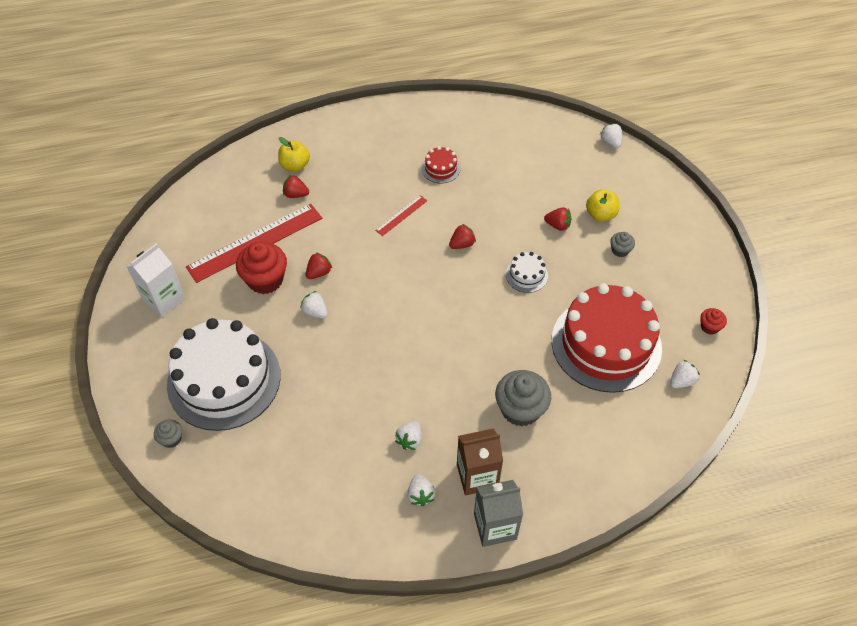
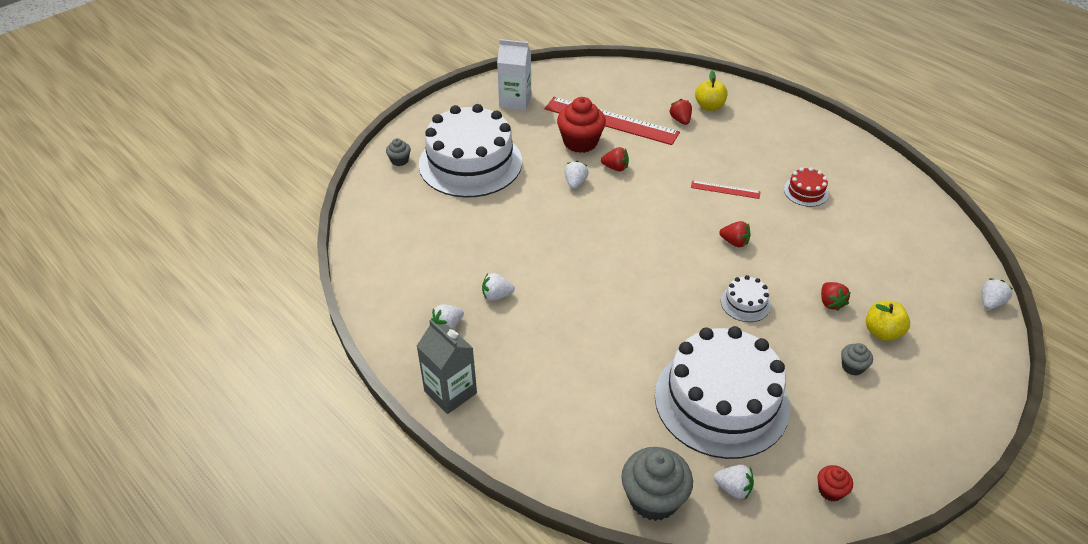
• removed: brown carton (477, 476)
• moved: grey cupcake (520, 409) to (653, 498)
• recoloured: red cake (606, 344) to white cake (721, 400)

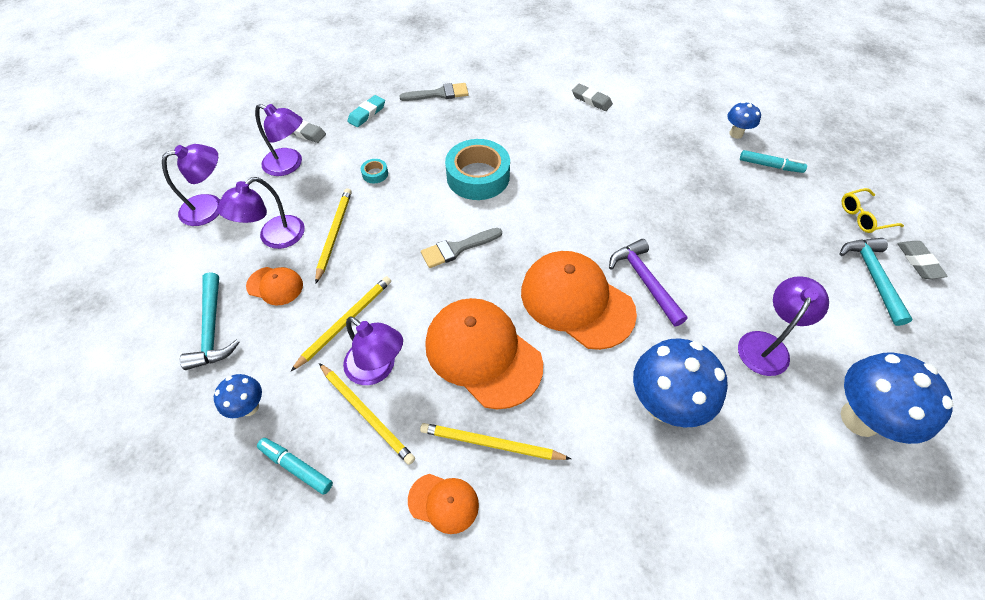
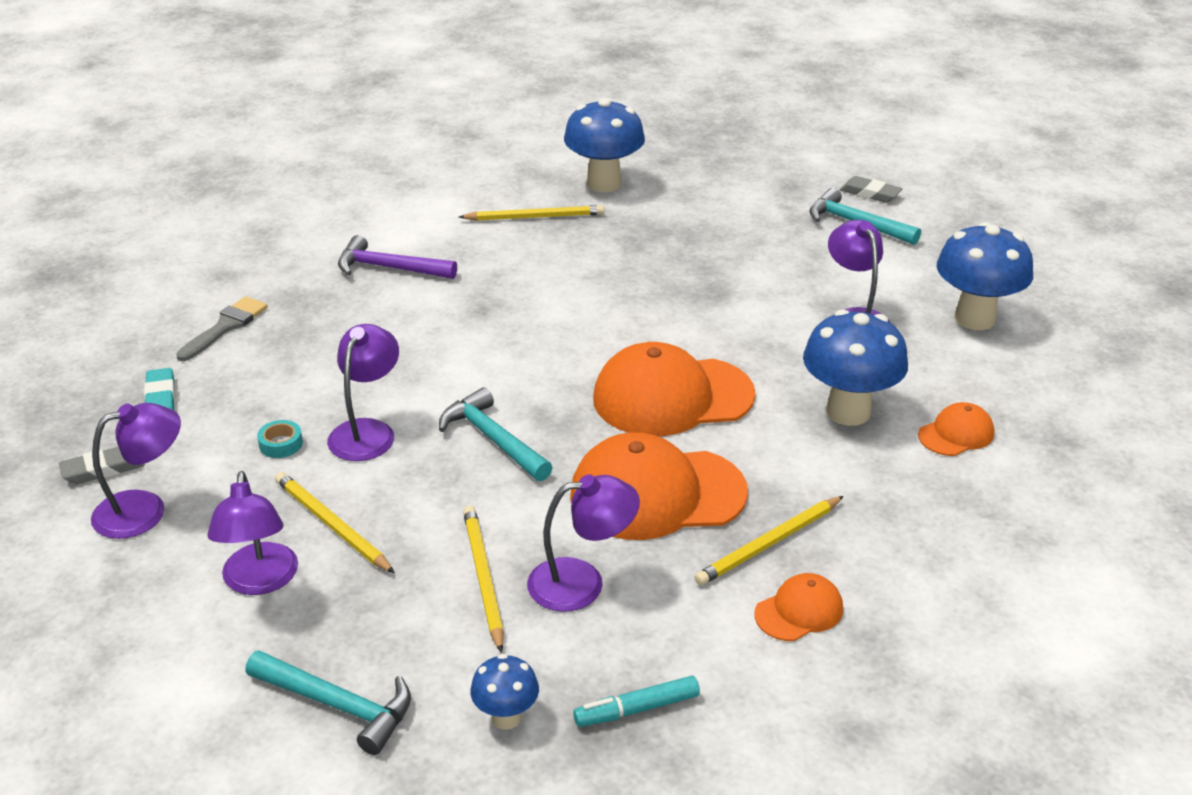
• moved: purple lamp (211, 207) to (367, 431)
• moved: orange cap (275, 286) to (956, 434)
• moved: yellow pencil (366, 413) to (534, 217)
• replaced: grey brush (457, 248) to turquoise hammer (493, 439)
• removed: turquoise tape (478, 176)
• removed: grey eraser (591, 100)
• moved: purple hammer (645, 281) to (389, 268)
• resized: blue mushroom (736, 134) = (604, 183) x1.93
• removed: turquoise marker (770, 166)
• removed: yellow glasses (864, 216)

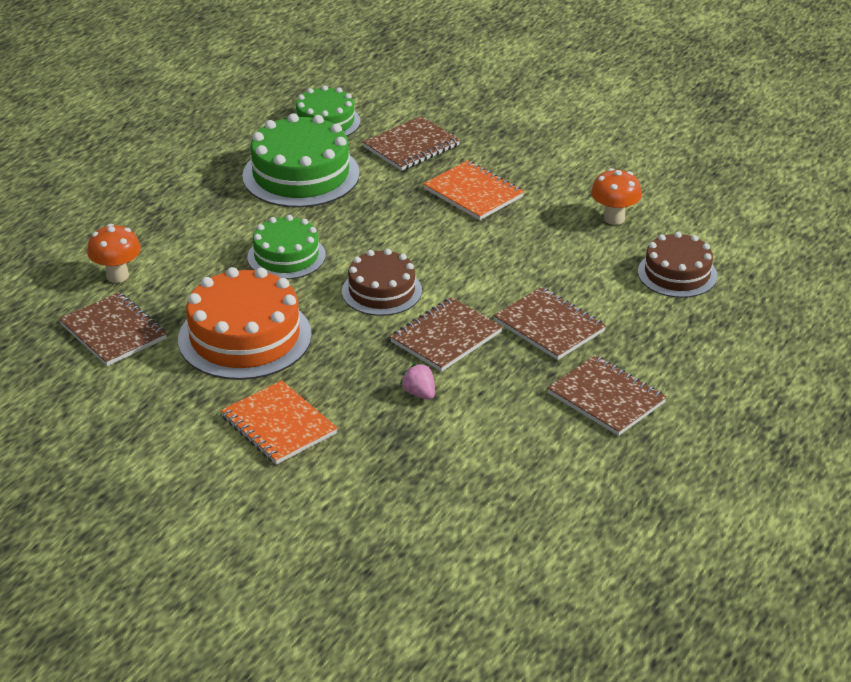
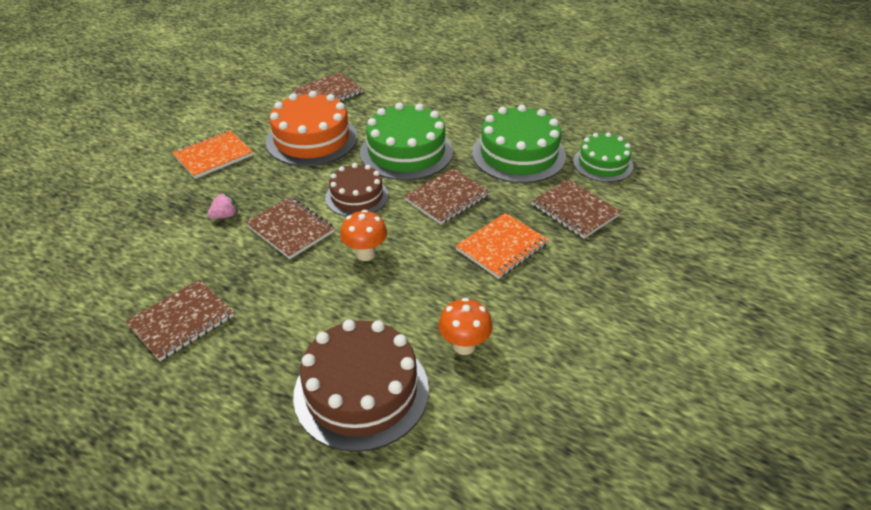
• moved: orange mushroom (117, 276) to (365, 254)
• resized: green cake (286, 256) = (406, 152) x1.60
• moved: brown notebook (549, 326) to (447, 198)
• resized: brown cake (677, 274) = (361, 391) x1.60

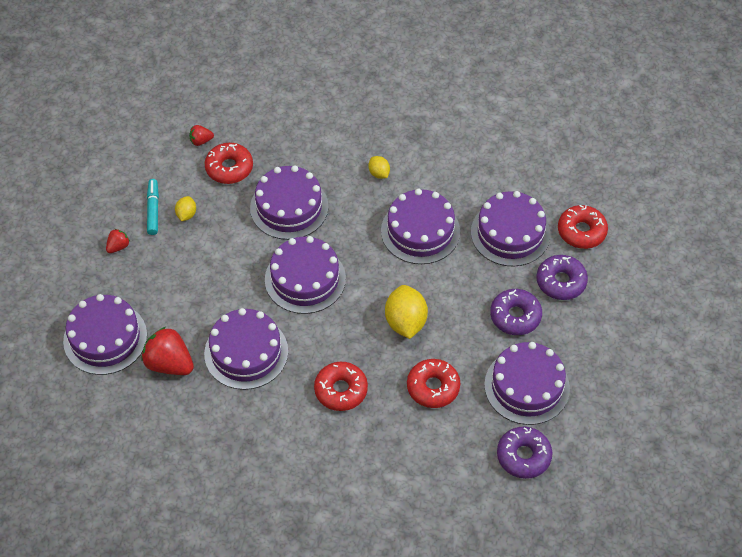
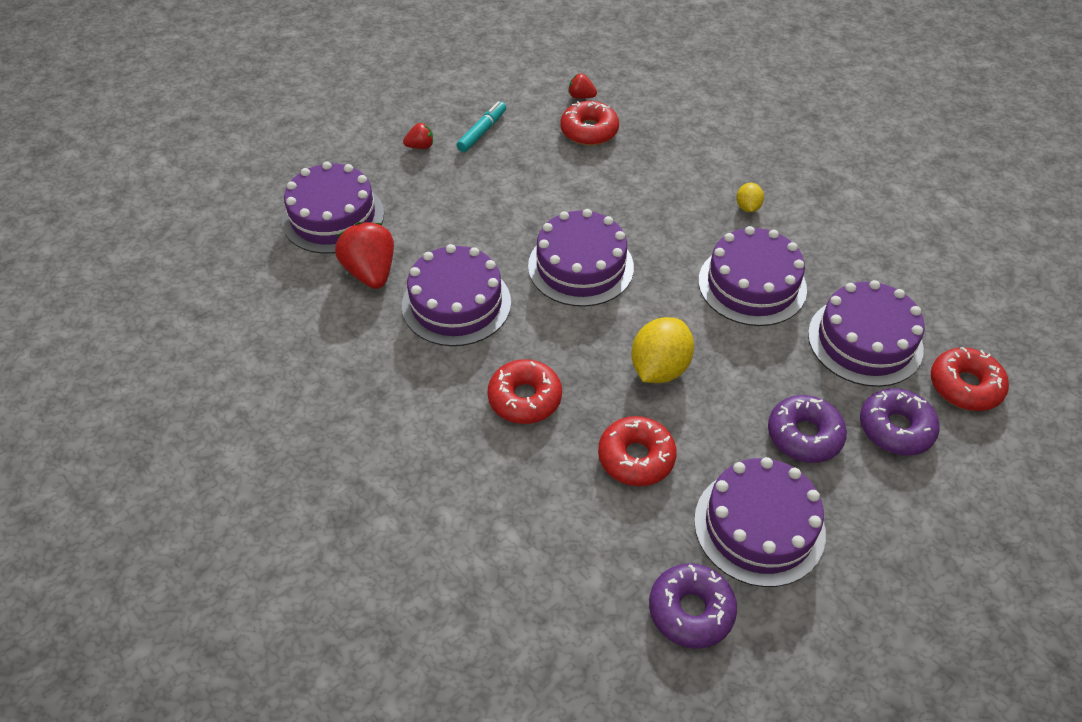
• removed: yellow lemon (186, 214)
• removed: purple cake (289, 207)

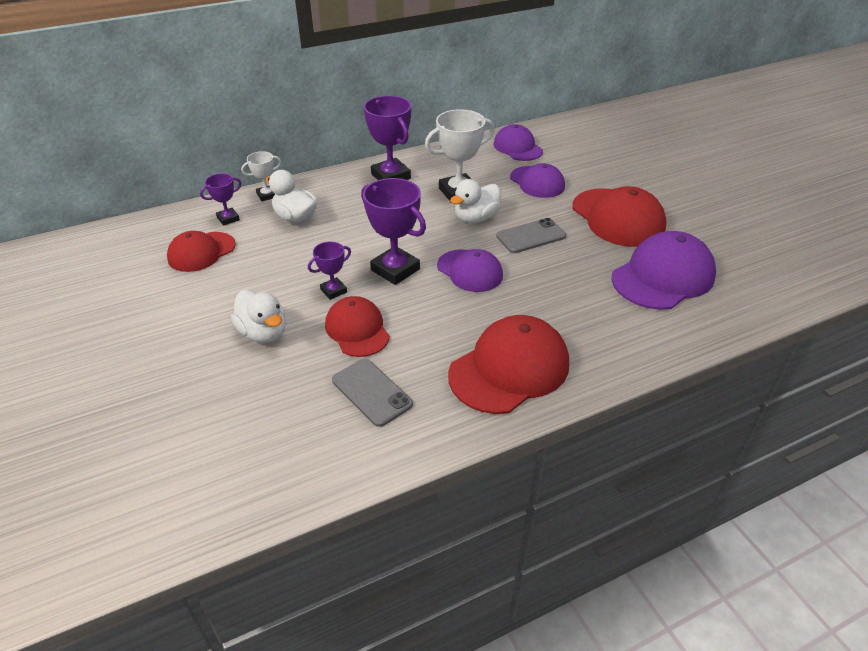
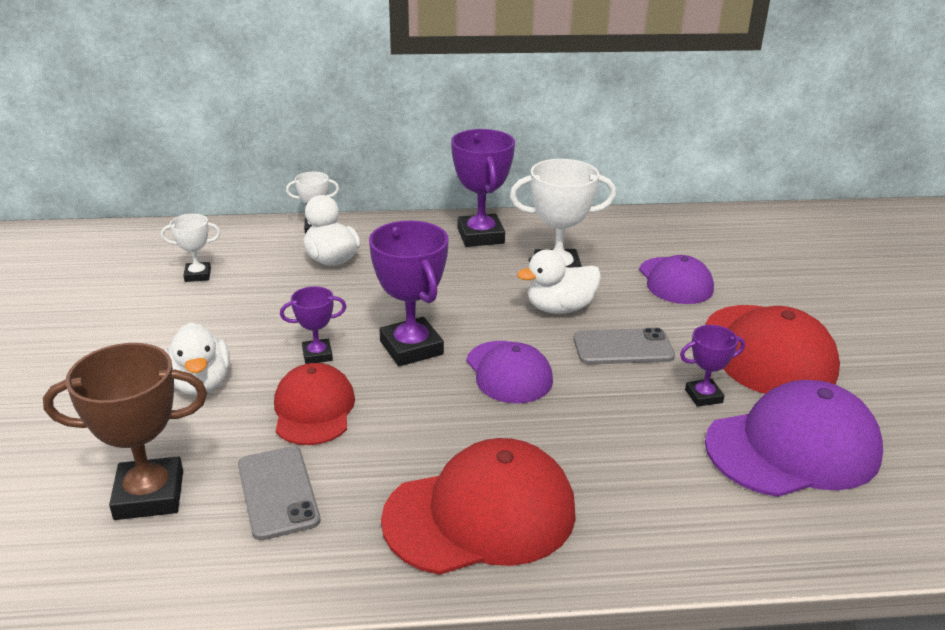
• replaced: red cap (201, 252) to white trophy (198, 275)
• moved: purple trophy (228, 219) to (703, 396)
• removed: purple cap (517, 147)
• added: brown trophy (149, 495)

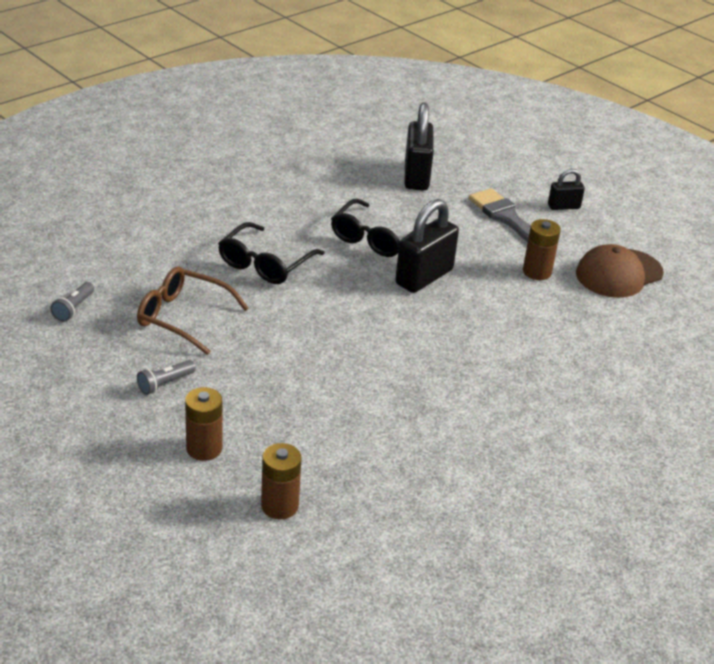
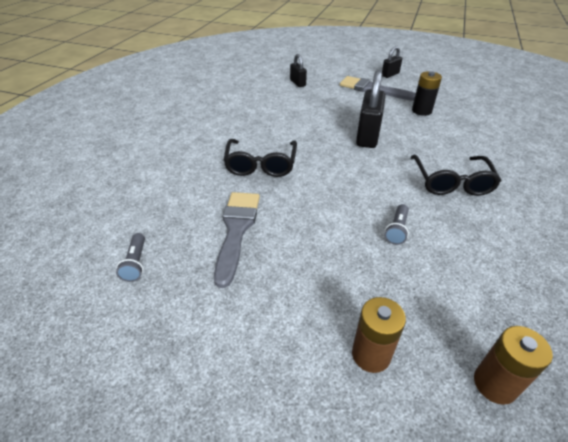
• replaced: brown glasses (182, 317) to grey brush (236, 230)
• moved: grey flashlight (165, 384) to (397, 230)
• moved: black glasses (374, 238) to (452, 183)
• resized: black padlock (416, 176) = (297, 83) x0.54
• recoloured: brown battery (537, 272) to black battery (421, 111)
• removed: brown cap (618, 273)

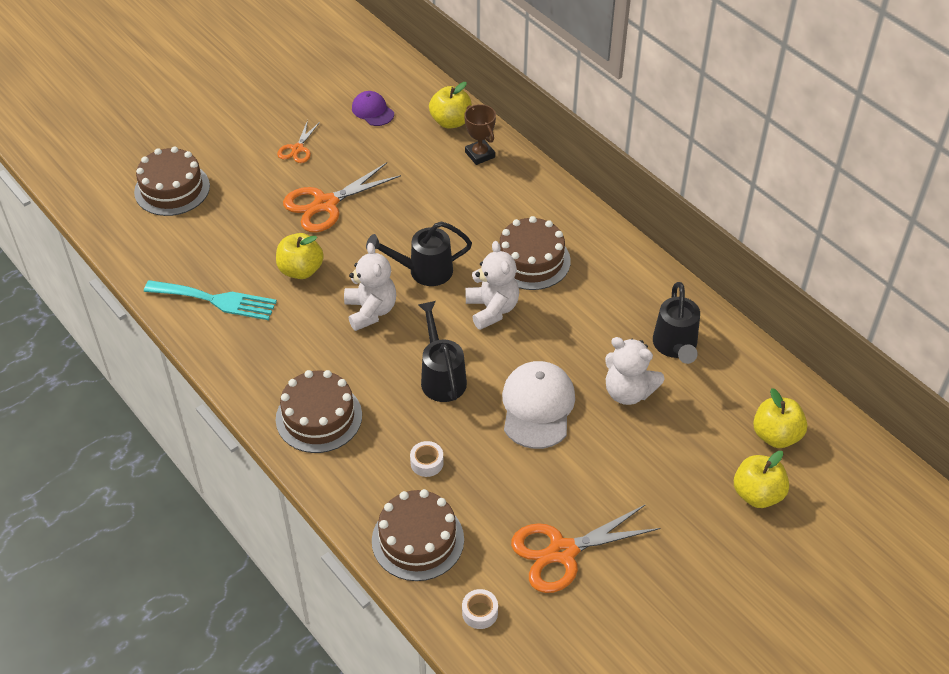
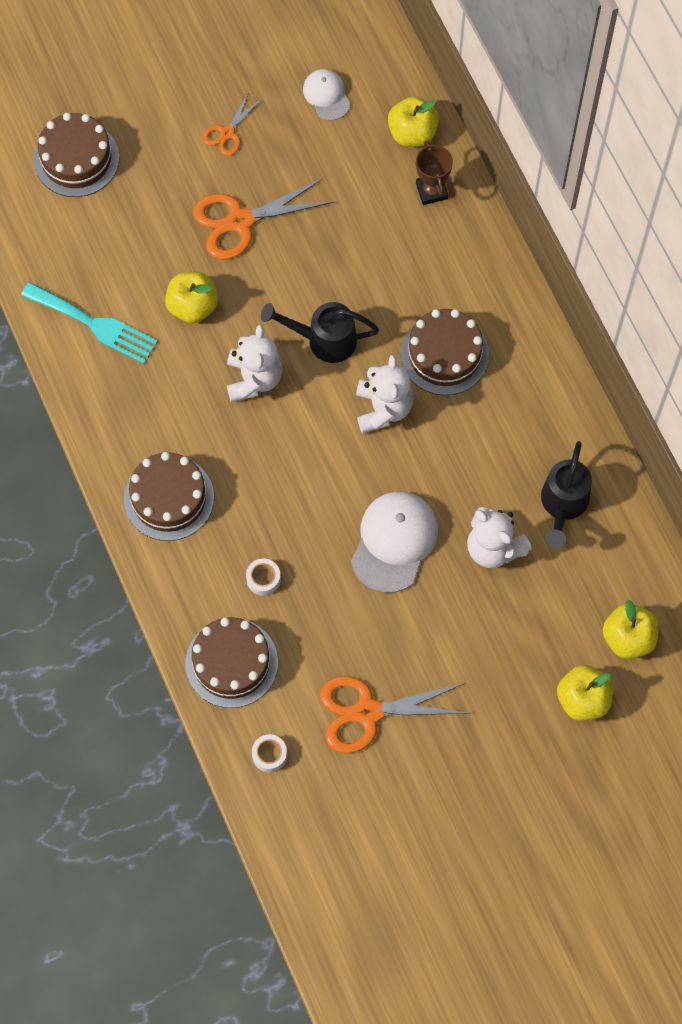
• recoloured: purple cap (372, 111) to white cap (326, 95)
• removed: black watering can (441, 377)

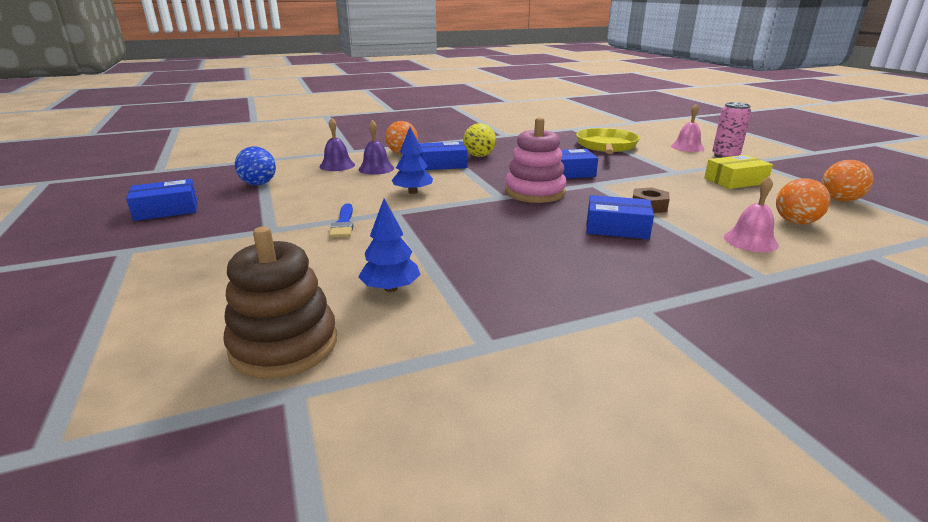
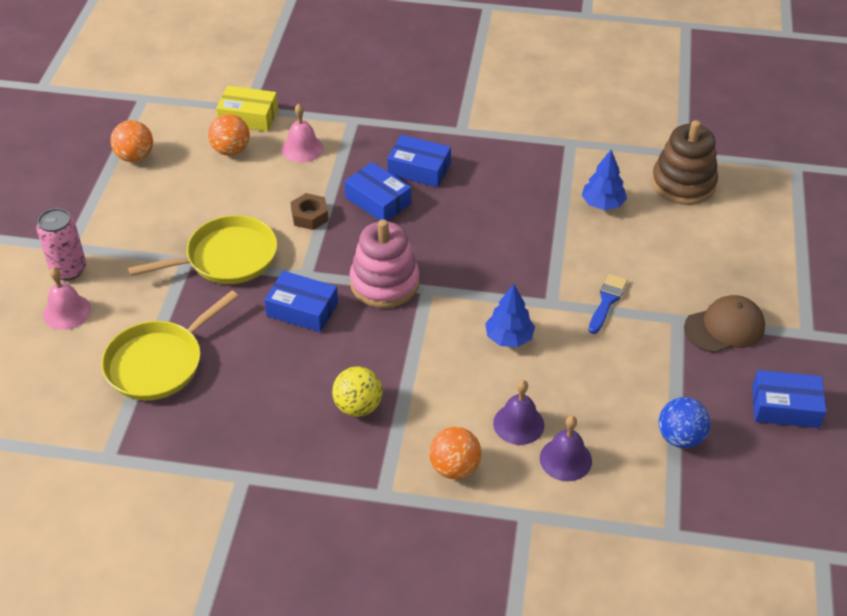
• moved: blue box (443, 164) to (419, 169)
• moved: yellow box (735, 181) to (248, 117)
• added: yellow pan (226, 258)
• added: brown cap (724, 327)

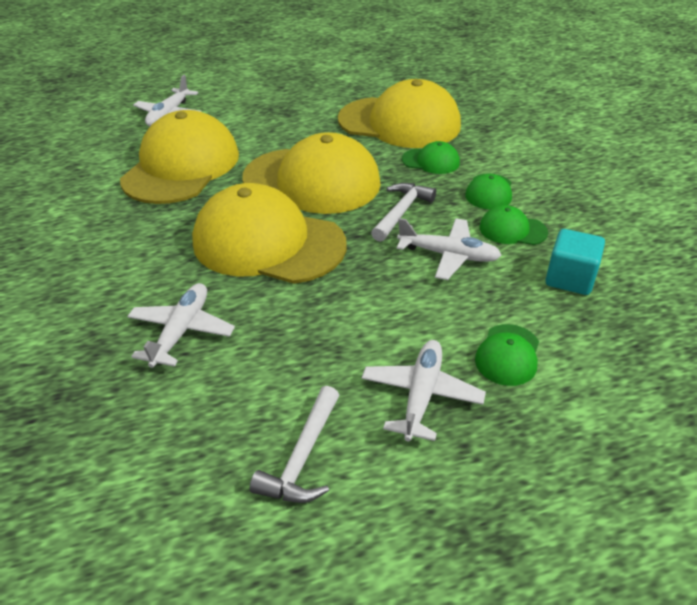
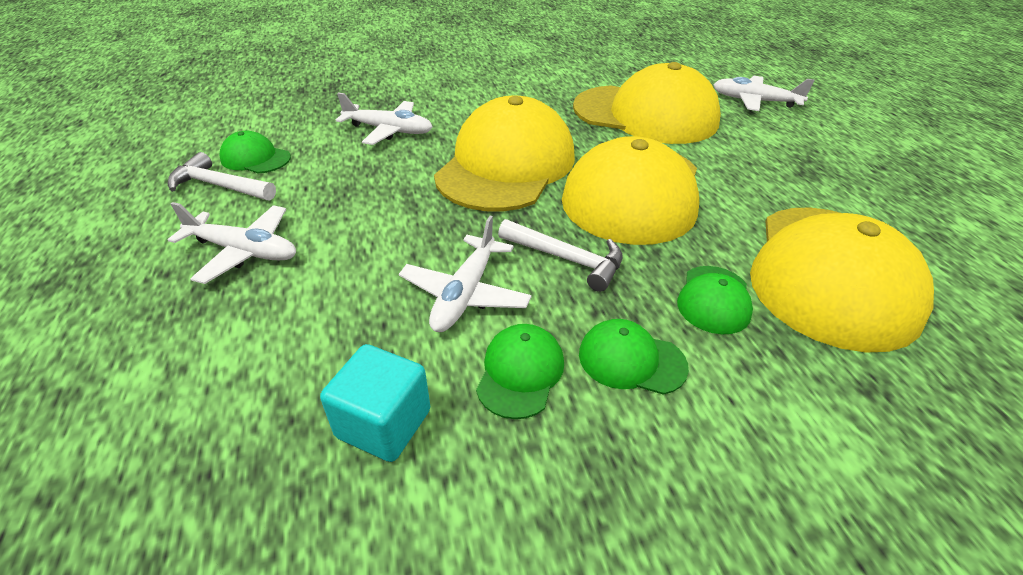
• moved: green cap (508, 355) to (255, 158)

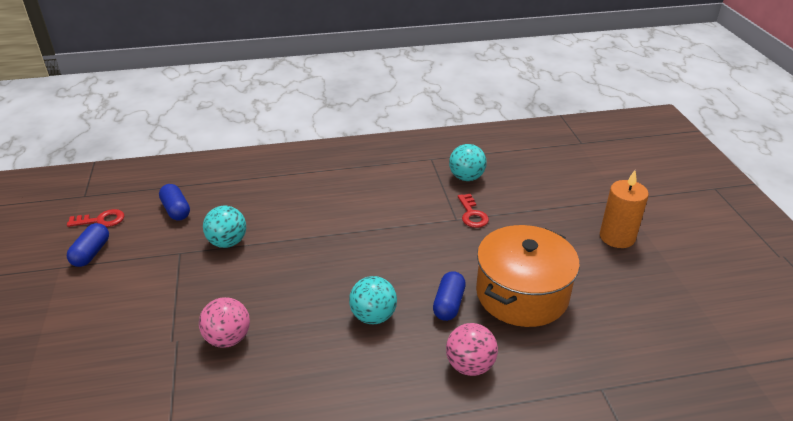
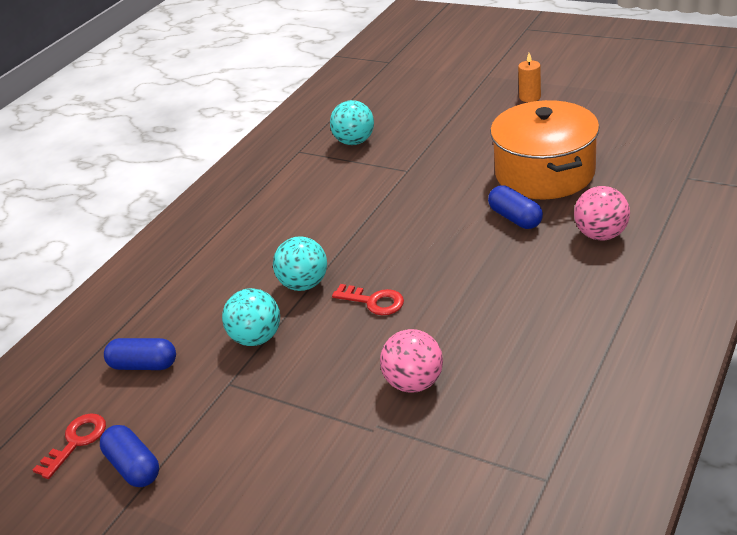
• moved: turquoise ball (373, 316) to (304, 284)
• moved: red key (472, 214) to (373, 301)
• resized: orange candle (617, 237) = (530, 97) x0.58

